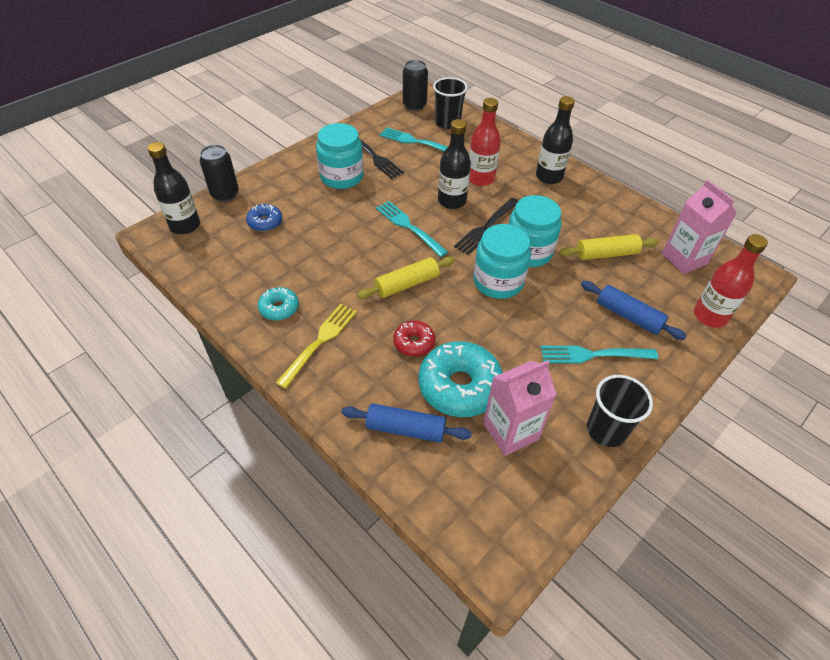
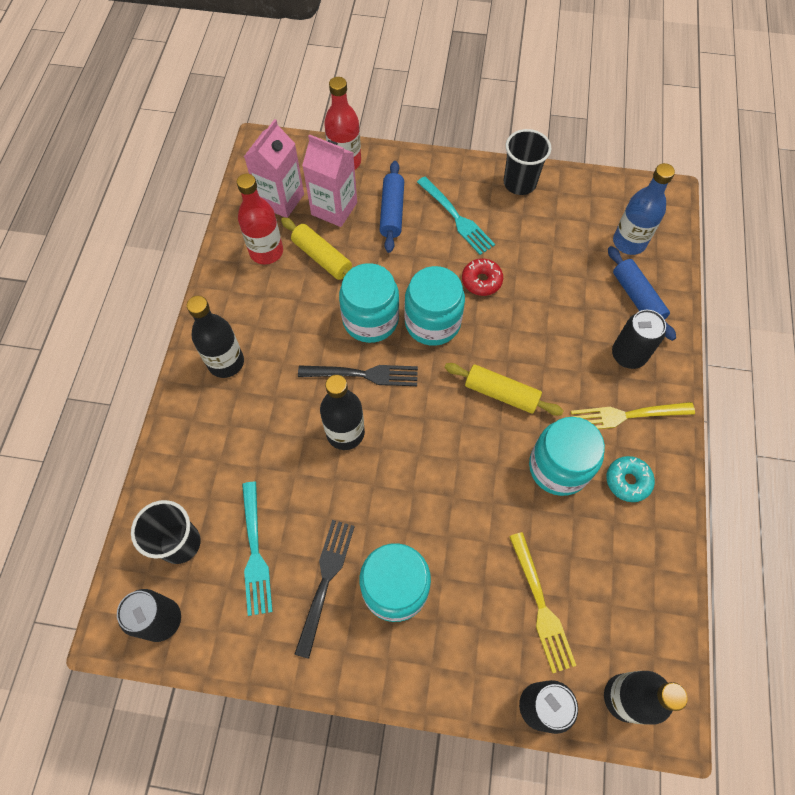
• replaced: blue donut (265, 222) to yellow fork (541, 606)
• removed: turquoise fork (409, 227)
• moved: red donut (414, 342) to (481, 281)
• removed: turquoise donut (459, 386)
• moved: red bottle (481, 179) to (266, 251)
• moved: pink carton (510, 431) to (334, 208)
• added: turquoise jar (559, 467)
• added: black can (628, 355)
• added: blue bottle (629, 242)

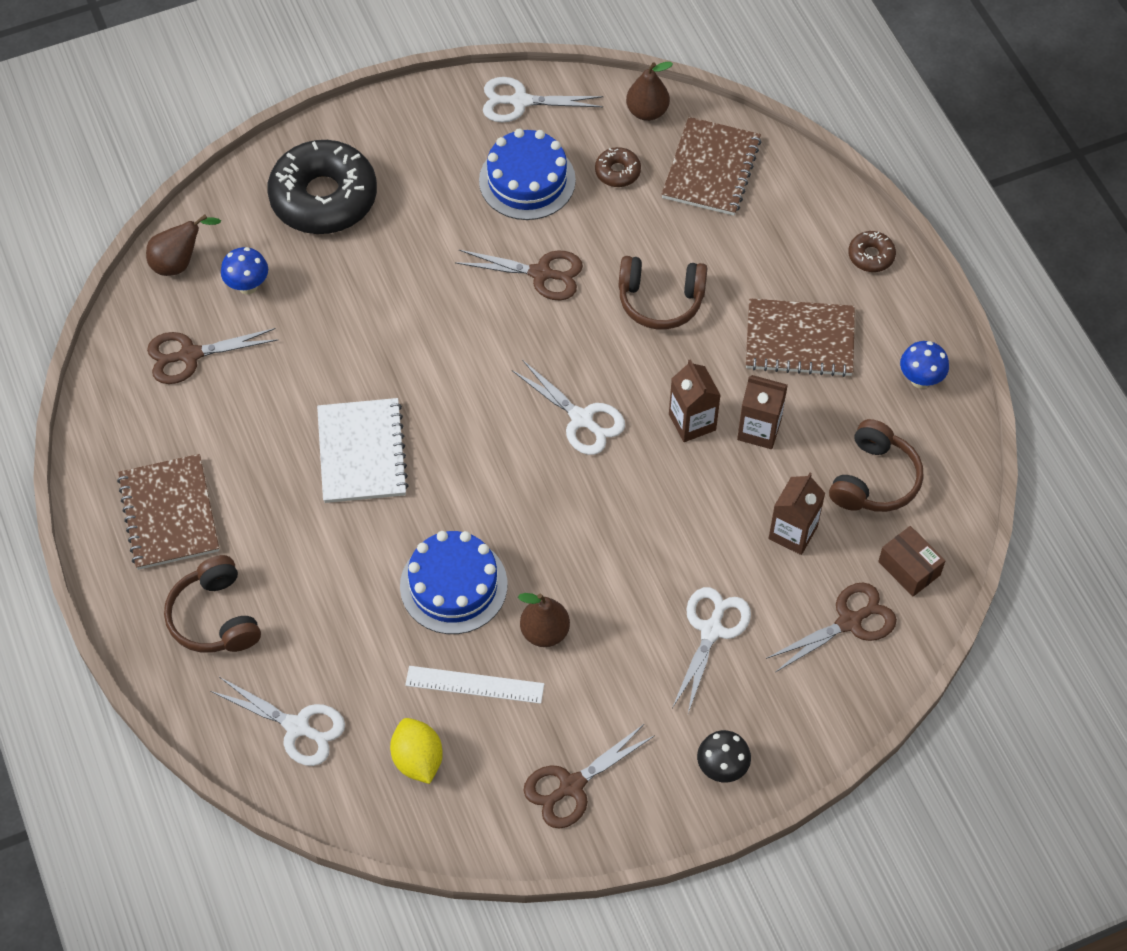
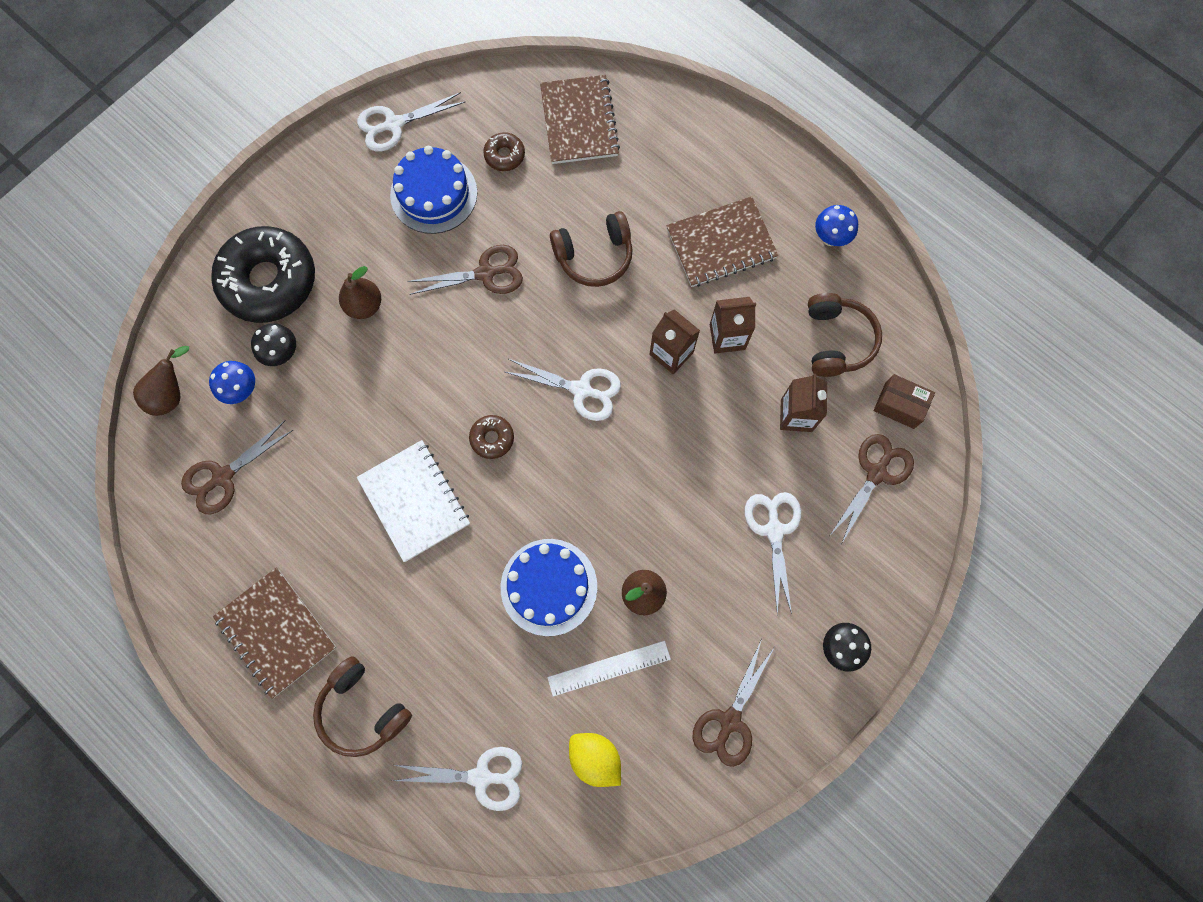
• moved: brown pear (647, 111) to (364, 305)
• moved: brown donut (871, 256) to (492, 438)
• added: black mushroom (282, 354)

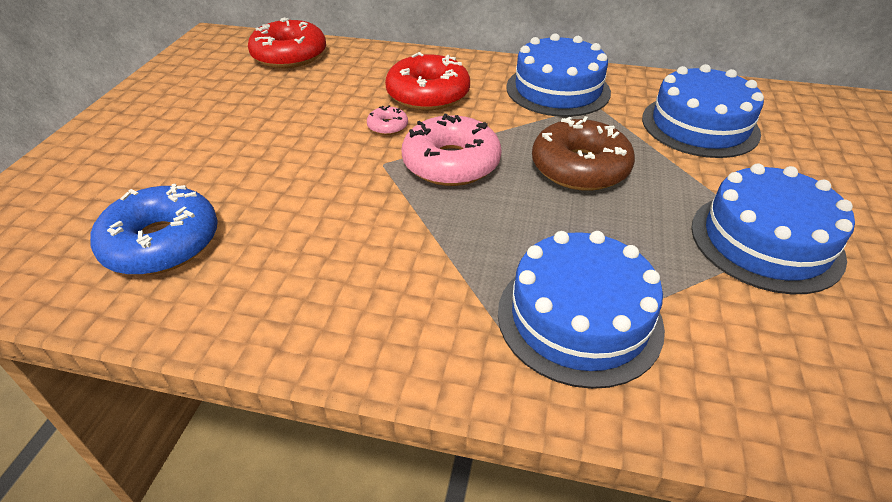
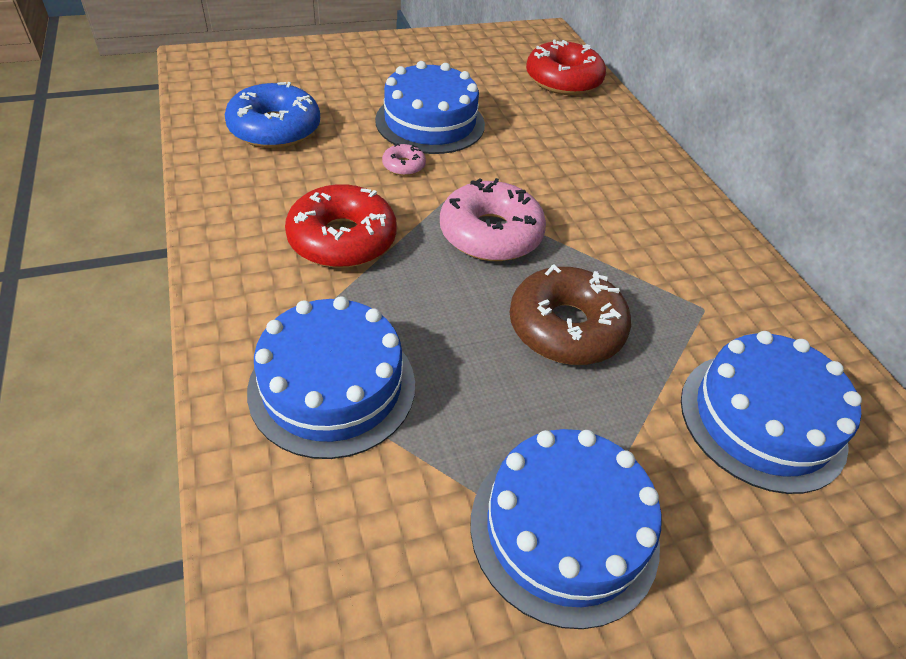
• moved: pink donut (387, 126) to (403, 166)
• moved: red donut (428, 94) to (342, 239)
• moved: blue cake (558, 89) to (430, 122)

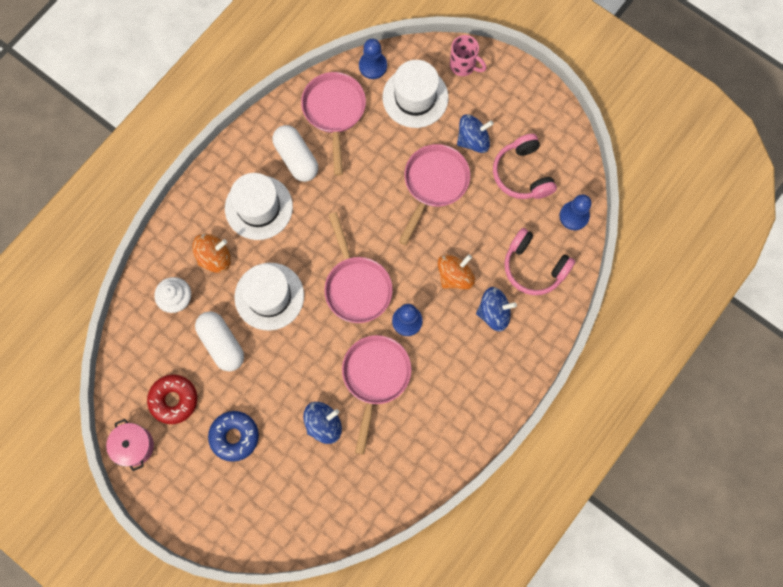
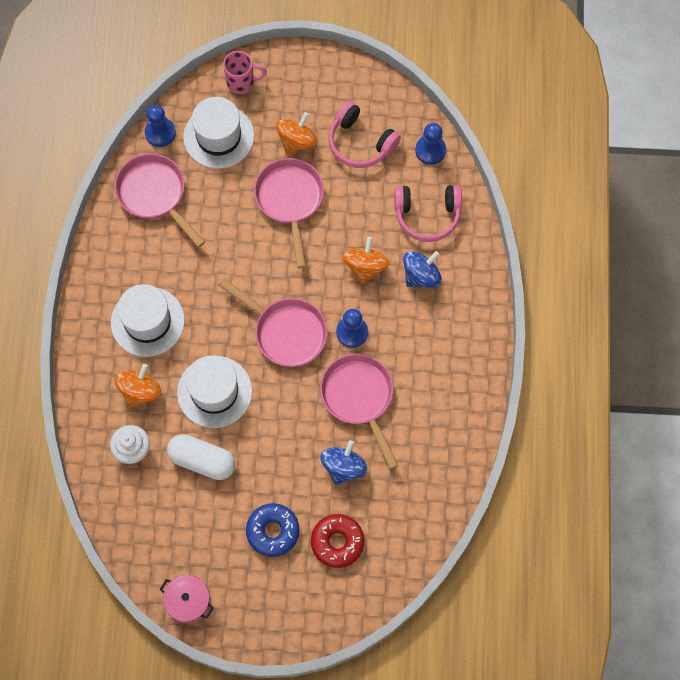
• moved: red donut (174, 400) to (337, 542)
• removed: white capsule (296, 158)
• recoloured: blue spinning top (473, 140) to orange spinning top (297, 141)

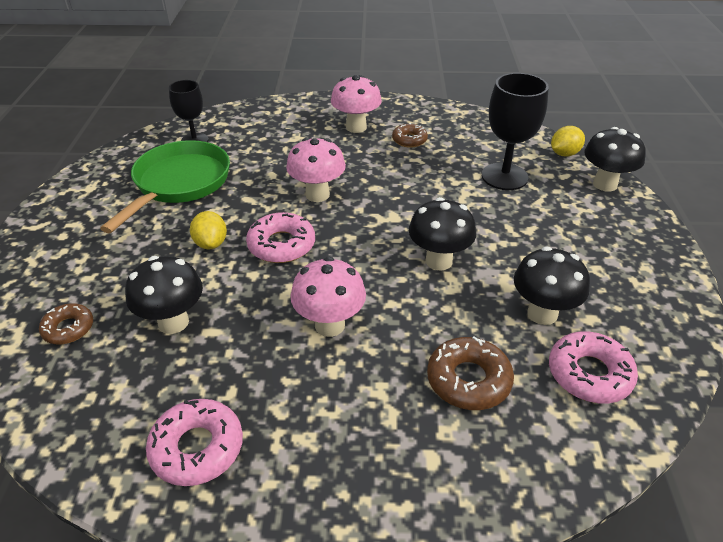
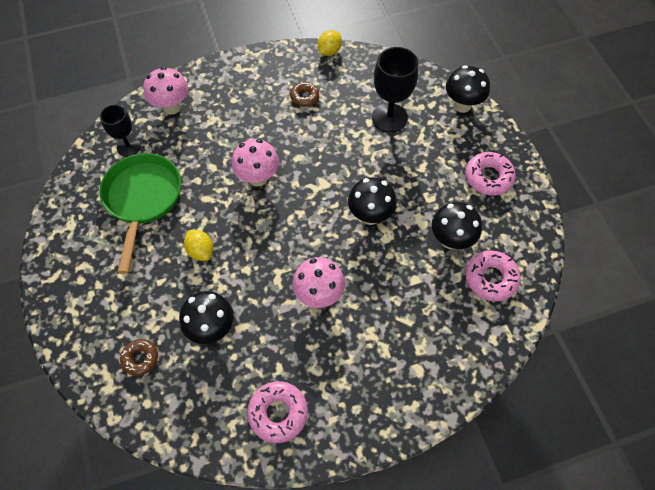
• moved: pink donut (281, 245) to (488, 177)
• moved: pink mushroom (356, 127) to (172, 107)
• removed: brown donut (468, 380)
• moved: yellow lemon (564, 154) to (329, 51)

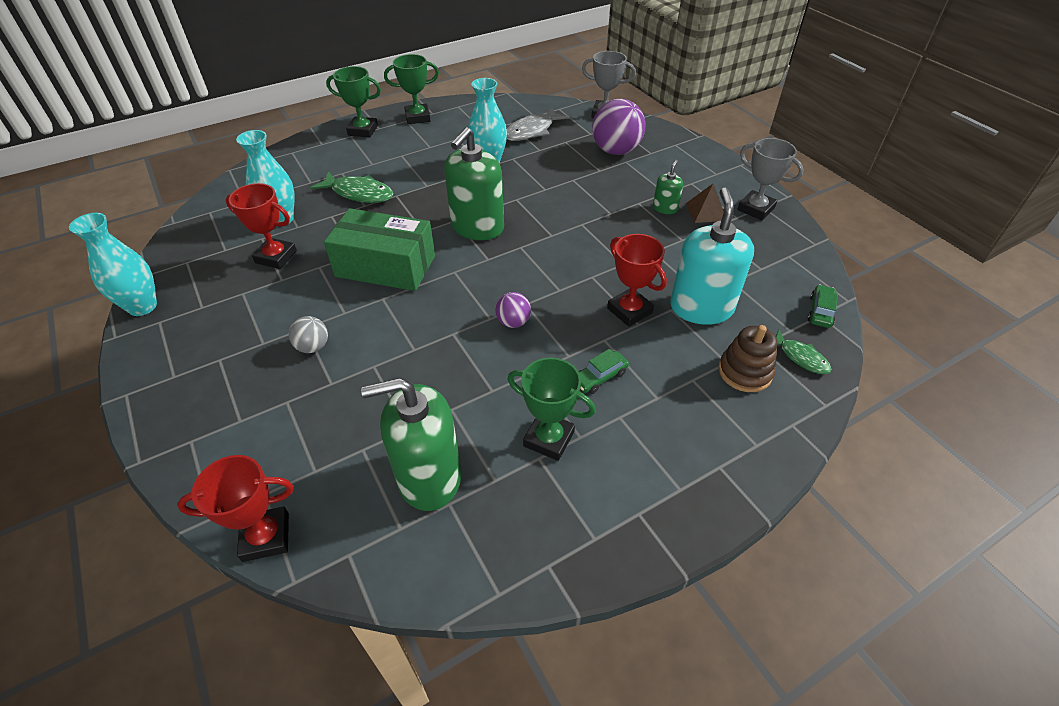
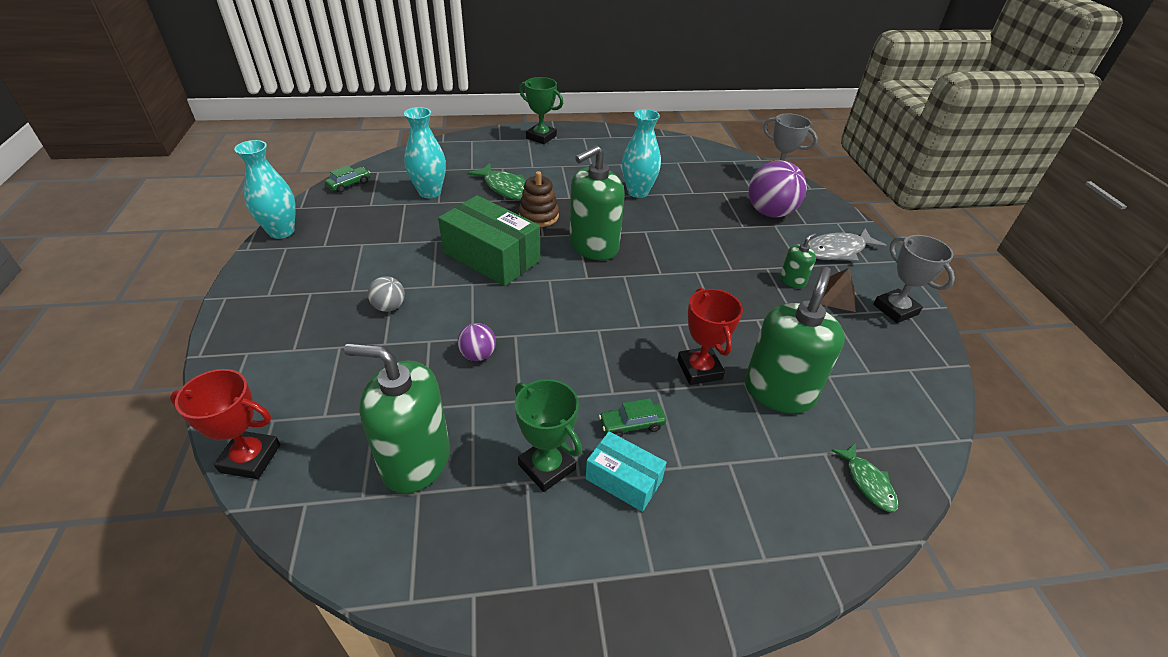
• removed: red trophy (276, 257)
• removed: green trophy (417, 117)
• moved: purple ball (513, 322) to (478, 355)
• moved: grey fish (532, 131) to (837, 251)
• recoloured: turquoise soap dispenser (701, 308) to green soap dispenser (779, 391)
• moved: brown stacking toy (745, 372) to (538, 216)
• moved: green car (820, 311) to (349, 184)
• added: turquoise box (623, 479)

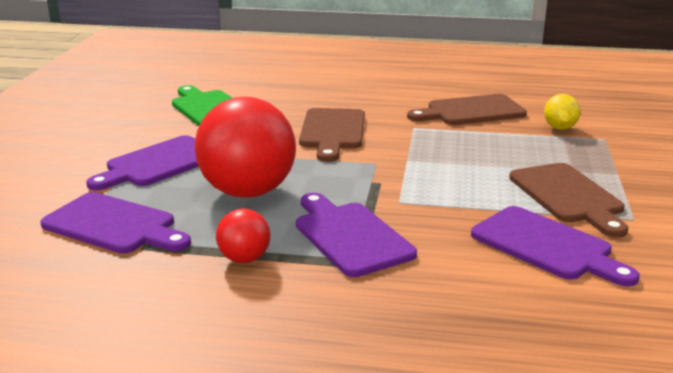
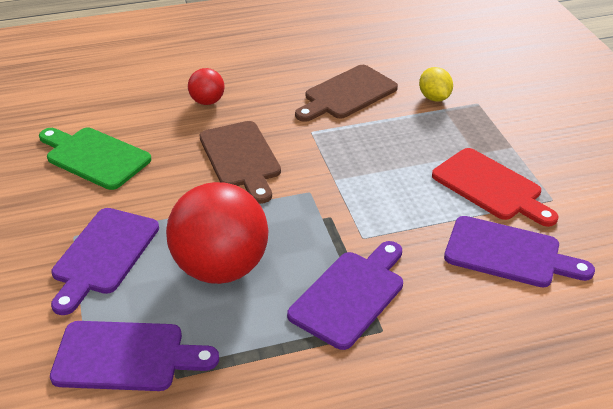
• moved: red ball (244, 259) to (207, 101)
• turned: purple cutting board (350, 236) = (350, 295) 90 degrees clockwise
• recoloured: brown cutting board (568, 196) to red cutting board (490, 187)

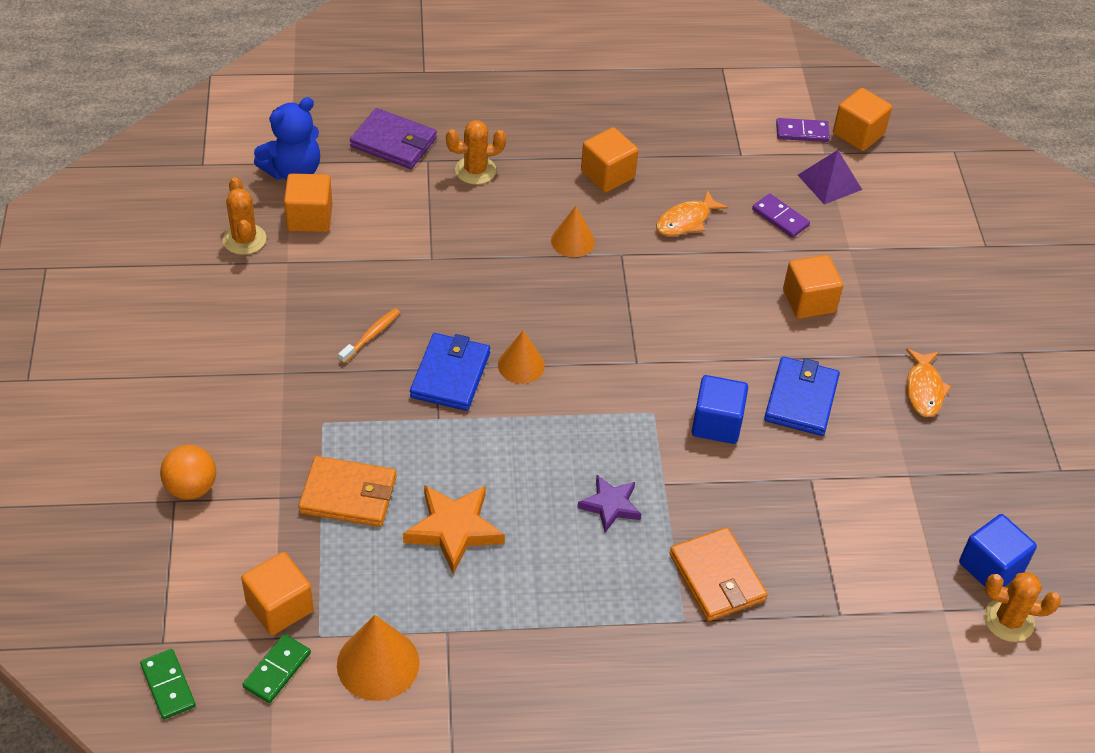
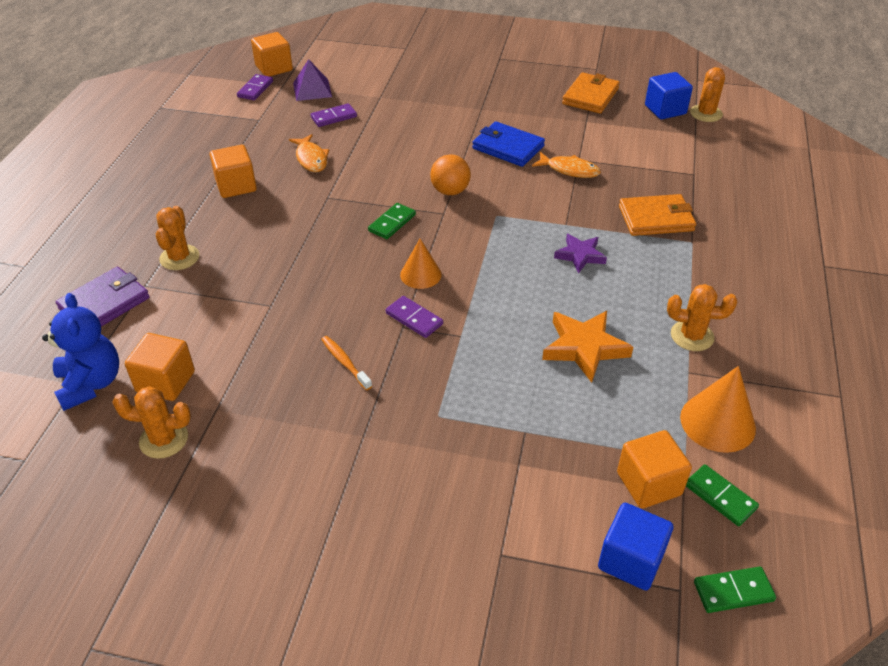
• moved: orange ball (191, 488) to (450, 191)
• moved: orange wallet (348, 495) to (590, 96)
• replaced: blue wallet (450, 375) to purple domino (414, 319)
• removed: orange cone (572, 241)
• moved: blue cube (716, 423) to (631, 560)
• removed: orange cube (809, 301)
• moved: orange fish (924, 389) to (569, 170)
• added: green domino (392, 223)
• added: orange cactus (692, 336)

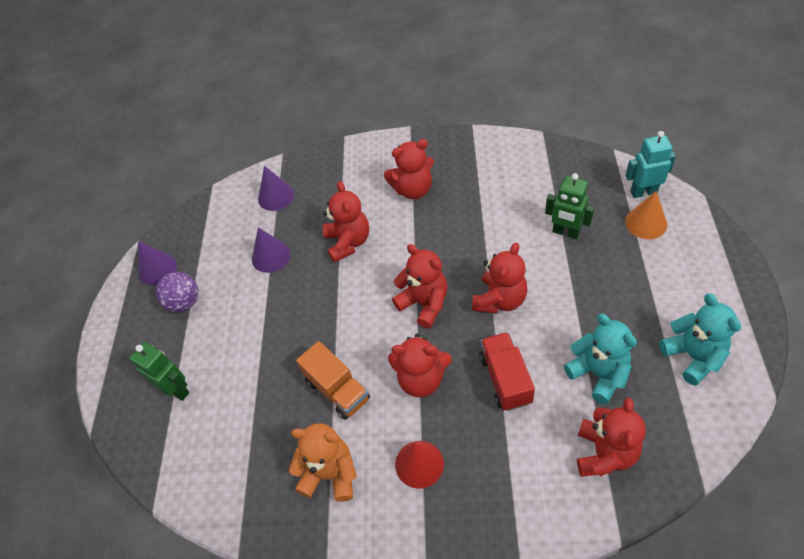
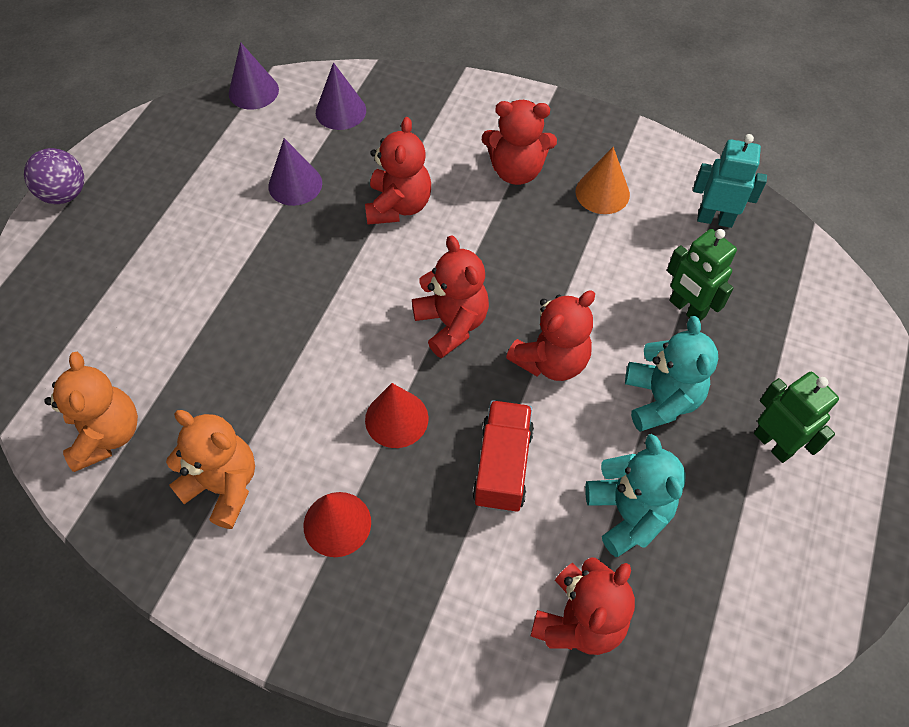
• moved: green robot (176, 390) to (773, 443)
• moved: purple cone (157, 269) to (253, 91)
• moved: purple ball (184, 302) to (65, 194)
• removed: orange truck (337, 390)
• replaced: red teddy bear (421, 379) to red cone (396, 419)
• moved: turquoise robot (643, 192) to (714, 219)
• moved: orange cone (646, 223) to (602, 193)
• moved: turquoise teddy bear (693, 356) to (661, 400)
• added: orange teddy bear (107, 435)

